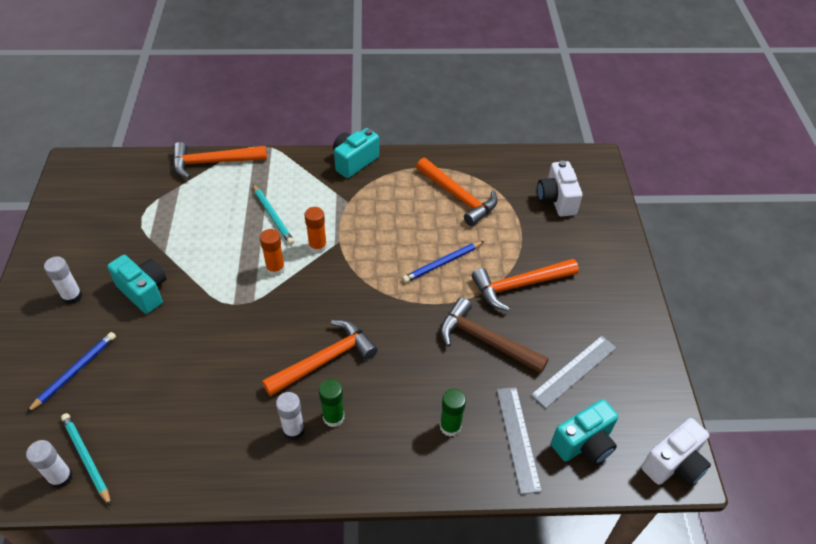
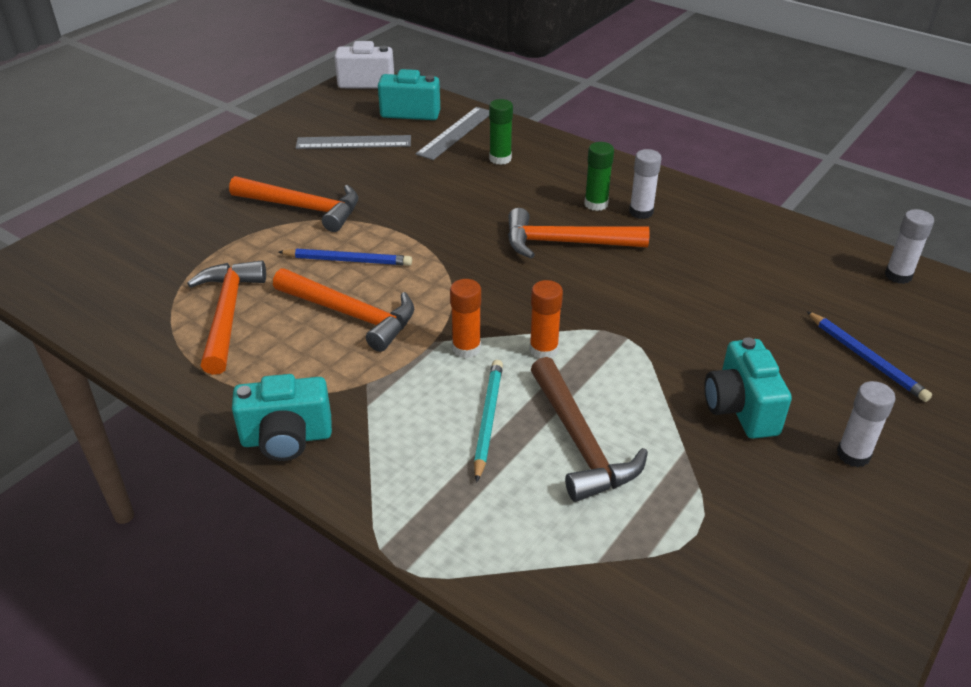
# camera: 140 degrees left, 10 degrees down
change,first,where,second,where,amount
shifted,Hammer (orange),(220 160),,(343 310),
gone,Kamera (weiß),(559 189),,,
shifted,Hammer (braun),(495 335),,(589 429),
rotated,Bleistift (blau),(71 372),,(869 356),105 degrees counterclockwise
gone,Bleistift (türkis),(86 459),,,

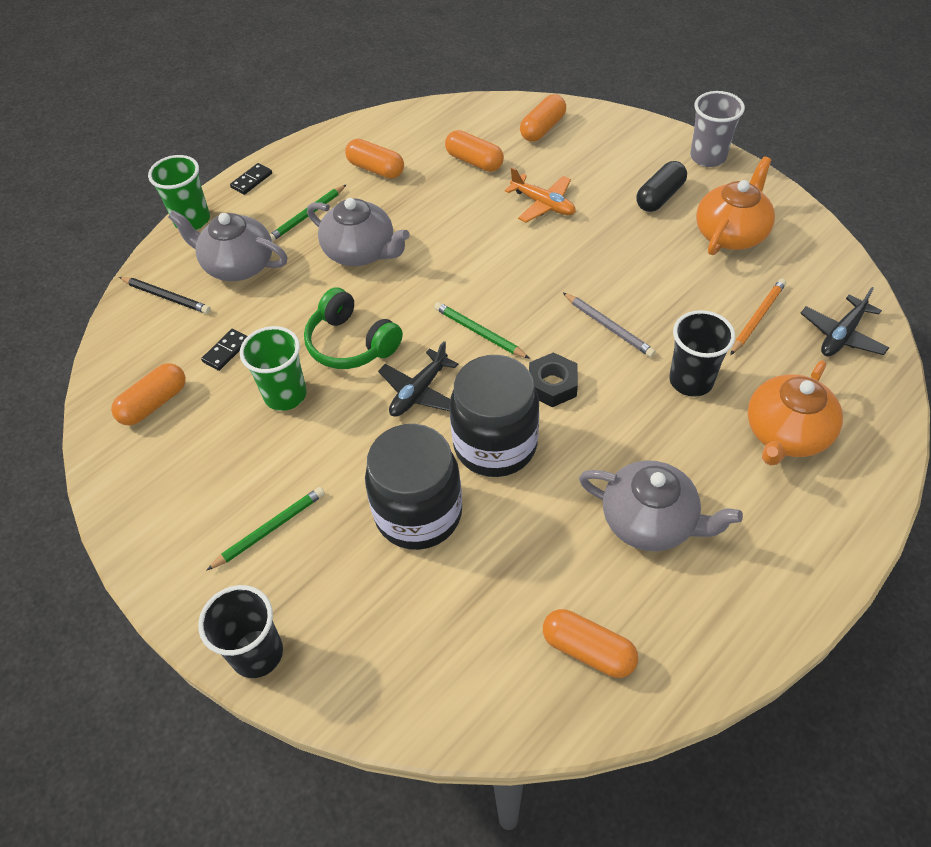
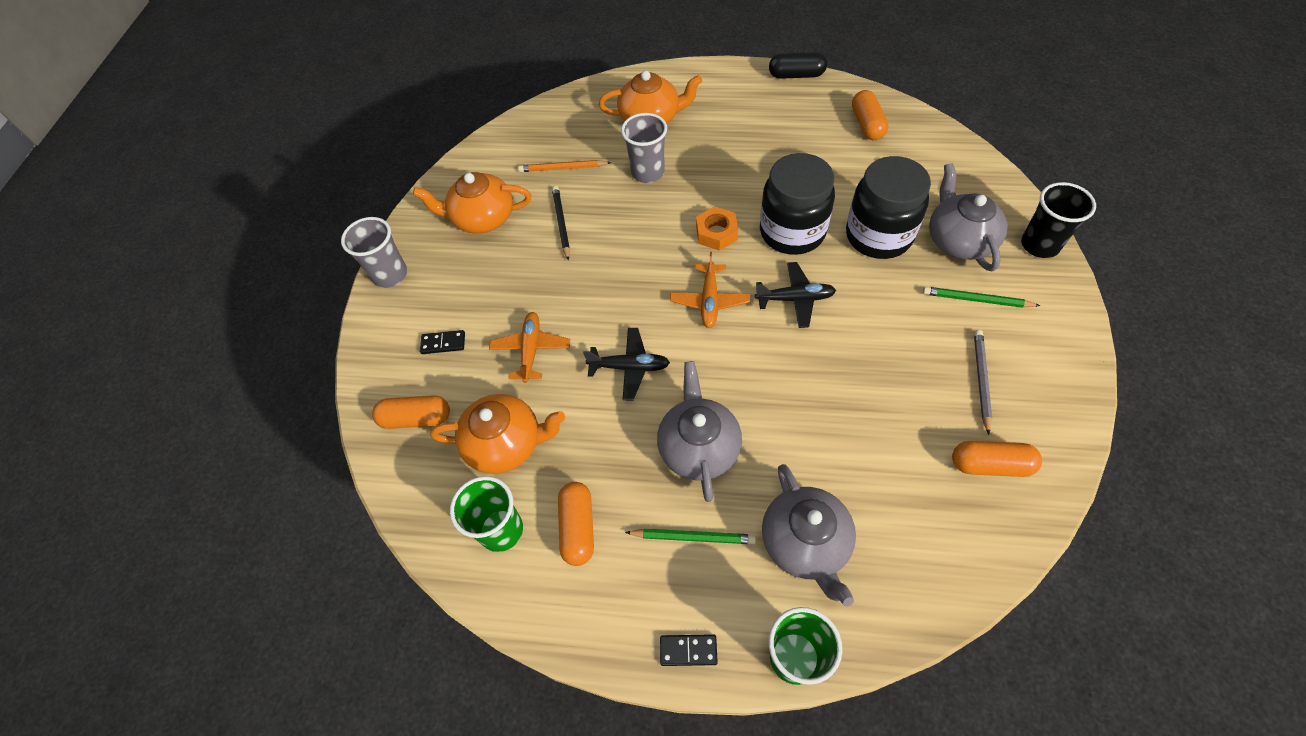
# camera: 125 degrees left, 5 degrees up
change,first,where,second,where,amount
swapped,Kapsel (orange),(474 151),Teekanne (orange),(497 434),
shifted,Kapsel (schwarz),(661 186),,(798 65),
shifted,Bleistift (schwarz),(165 295),,(561 223),
shifted,Flugzeug (schwarz),(844 321),,(626 364),
gone,Kopfhörer (grün),(353 328),,,
shifted,Bleistift (grau),(609 325),,(983 382),
swapped,Bleistift (grün),(482 330),Flugzeug (orange),(710 290),
repainted,Becher (schwarz),(702 353),Becher (grau),(644 148),
shifted,Becher (grün),(273 368),,(486 514),
shifted,Dominostein (schwarz),(224 350),,(442 342),
repainted,Sechskantmutter (schwarz),(553 379),Sechskantmutter (orange),(717 228),
shifted,Teekanne (grau),(661 505),,(968 217),

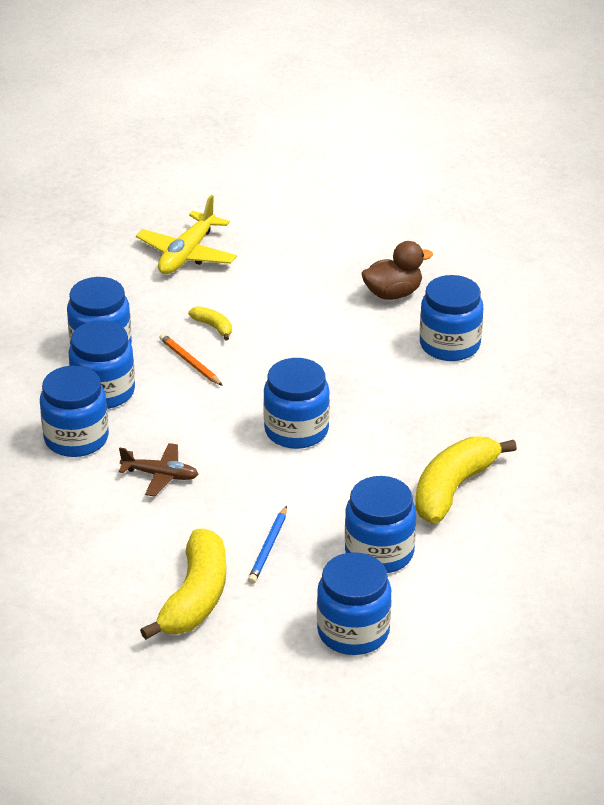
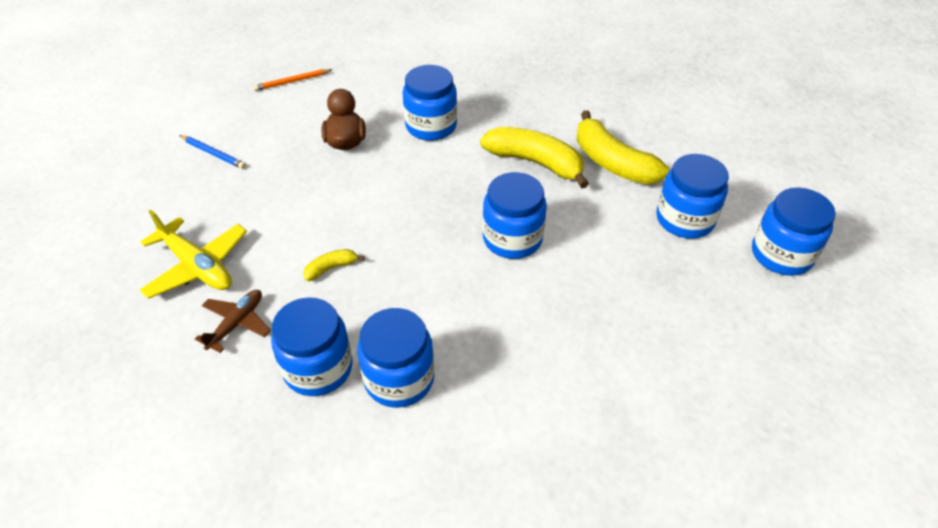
# camera: 75 degrees left, 10 degrees up
change,first,where,second,where,amount
shifted,Bleistift (orange),(191 360),,(293 80),
gone,Einmachglas (blau),(74 411),,,
shifted,Flugzeug (braun),(158 470),,(233 321),
shifted,Bleistift (blau),(267 545),,(212 152),
shifted,Banane (gelb),(183 584),,(534 158),

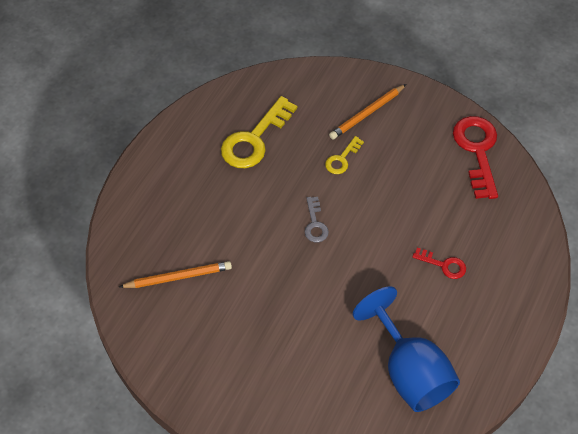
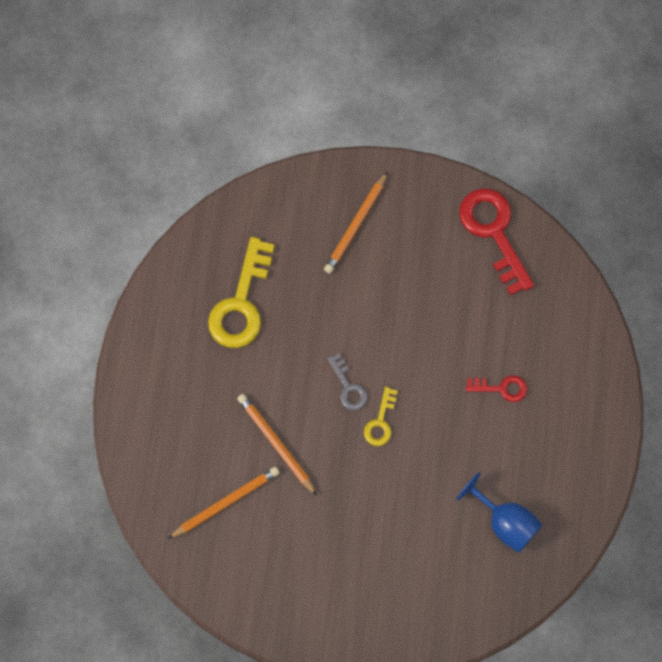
# camera: 20 degrees left, 15 degrees up
change,first,where,second,where,amount
shifted,Schlüssel (gelb),(344 155),,(381 416),
scaled,Kelch (blau),(406 349),,(499 512),x0.65
new,,,Bleistift (orange),(277 445),

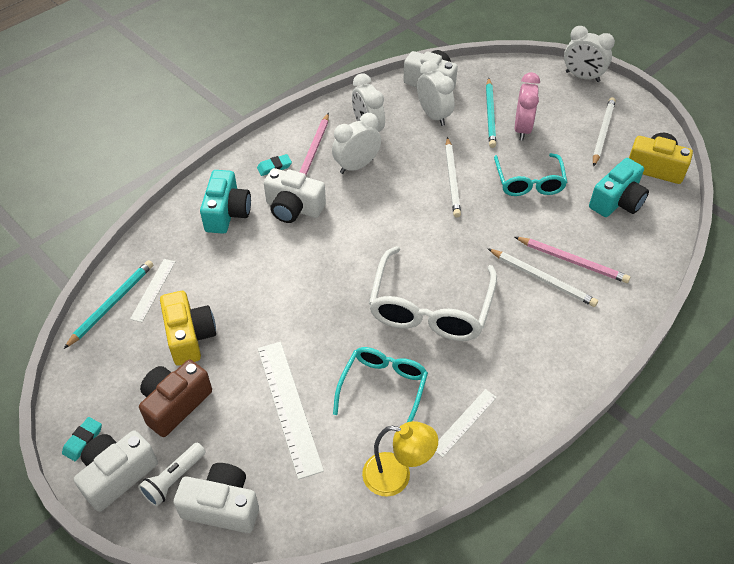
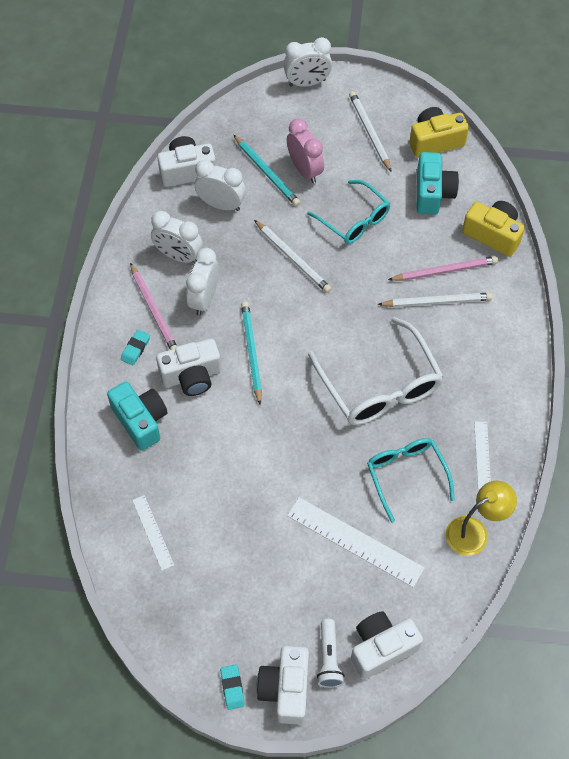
# camera: 40 degrees left, 10 degrees up
change,first,where,second,where,amount
shifted,Bleistift (türkis),(108 304),,(251 353),
shifted,Kamera (gelb),(188 328),,(493 229),
gone,Kamera (braun),(175 398),,,

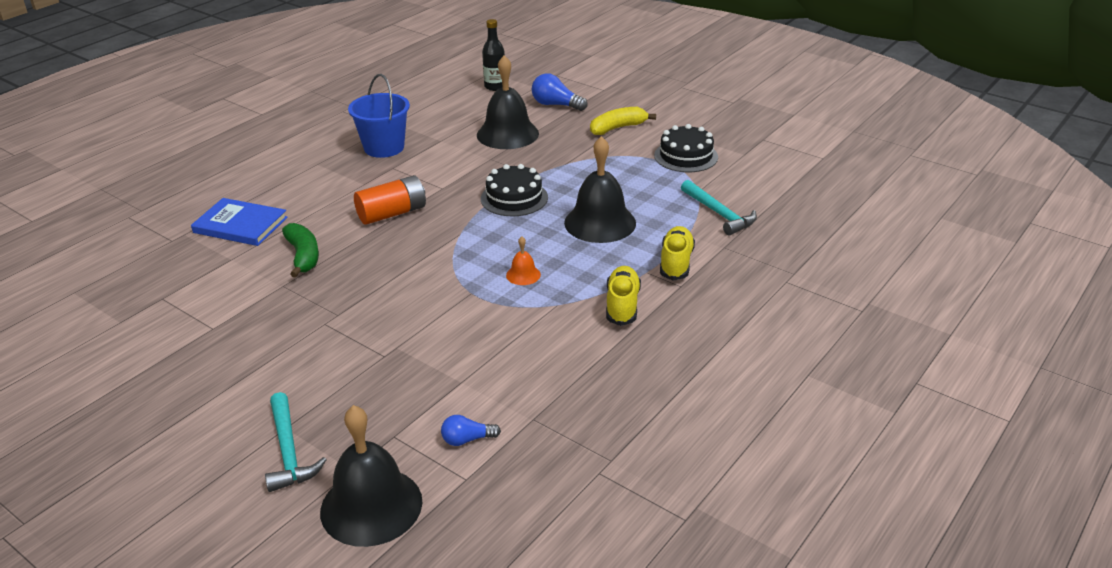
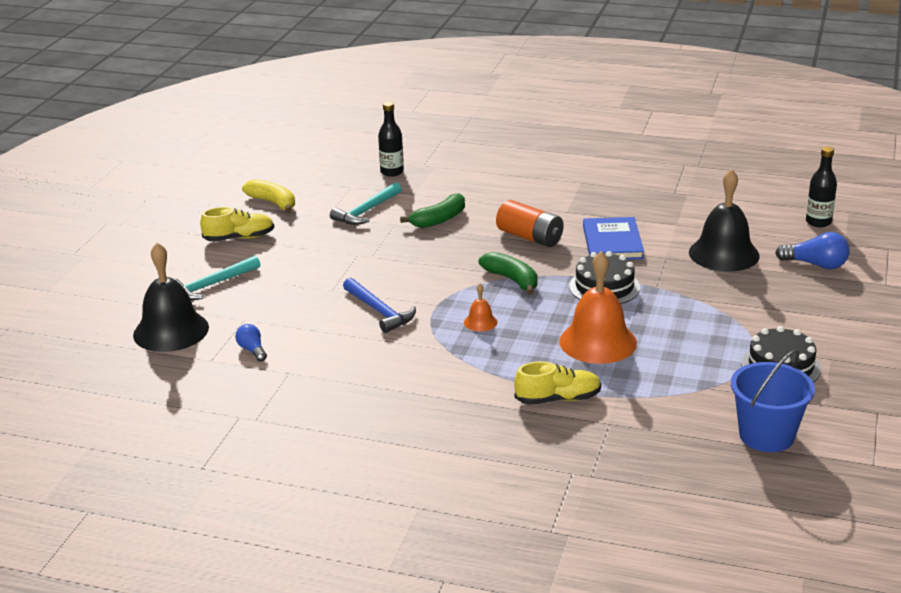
# camera: 70 degrees right, 5 degrees down
change,first,where,second,where,amount
rotated,Glühbirne (blau),(560 92),,(812 250),105 degrees clockwise
shifted,Eimer (blau),(379 116),,(773 401),
shifted,Banane (gelb),(623 121),,(268 196),
repainted,Glocke (schwarz),(600 189),Glocke (orange),(598 307),
shifted,Hammer (türkis),(719 207),,(366 203),
shifted,Buch (blau),(239 222),,(613 238),
shifted,Schuh (gelb),(623 296),,(237 224),
new,,,Flasche (schwarz),(391 139),
new,,,Banane (grün),(508 273),
new,,,Hammer (blau),(379 305),

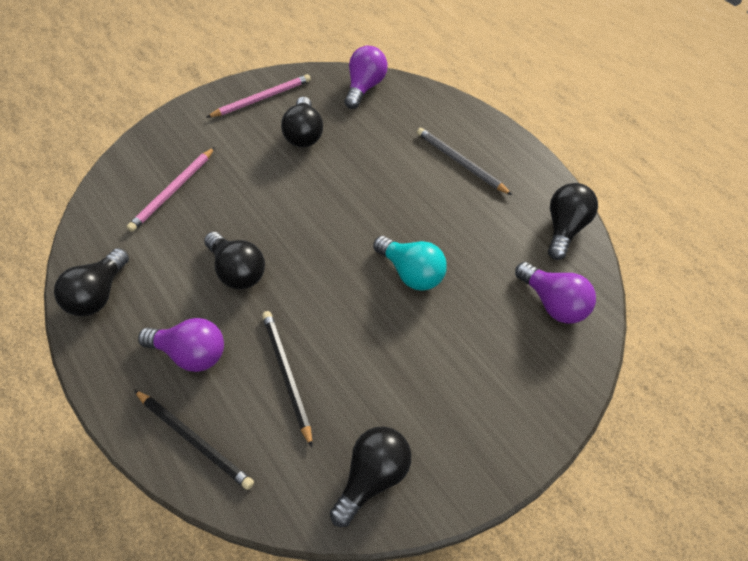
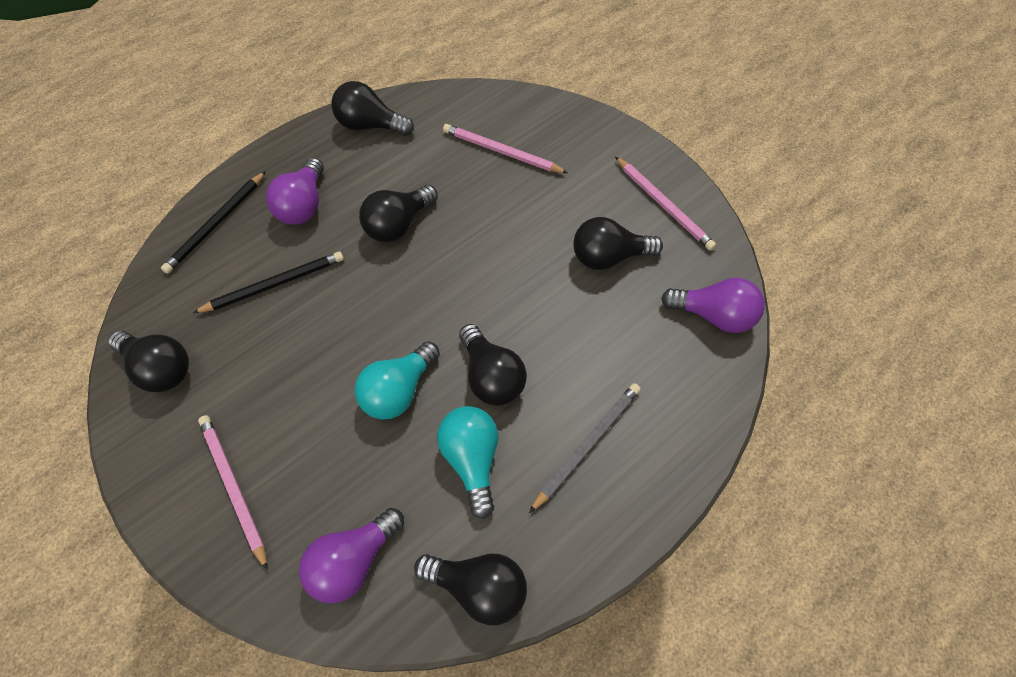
# camera: 85 degrees right, 5 degrees up
change,first,where,second,where,amount
new,,,Glühbirne (schwarz),(493 365),
new,,,Glühbirne (türkis),(467 462),
new,,,Bleistift (rosa),(233 492),

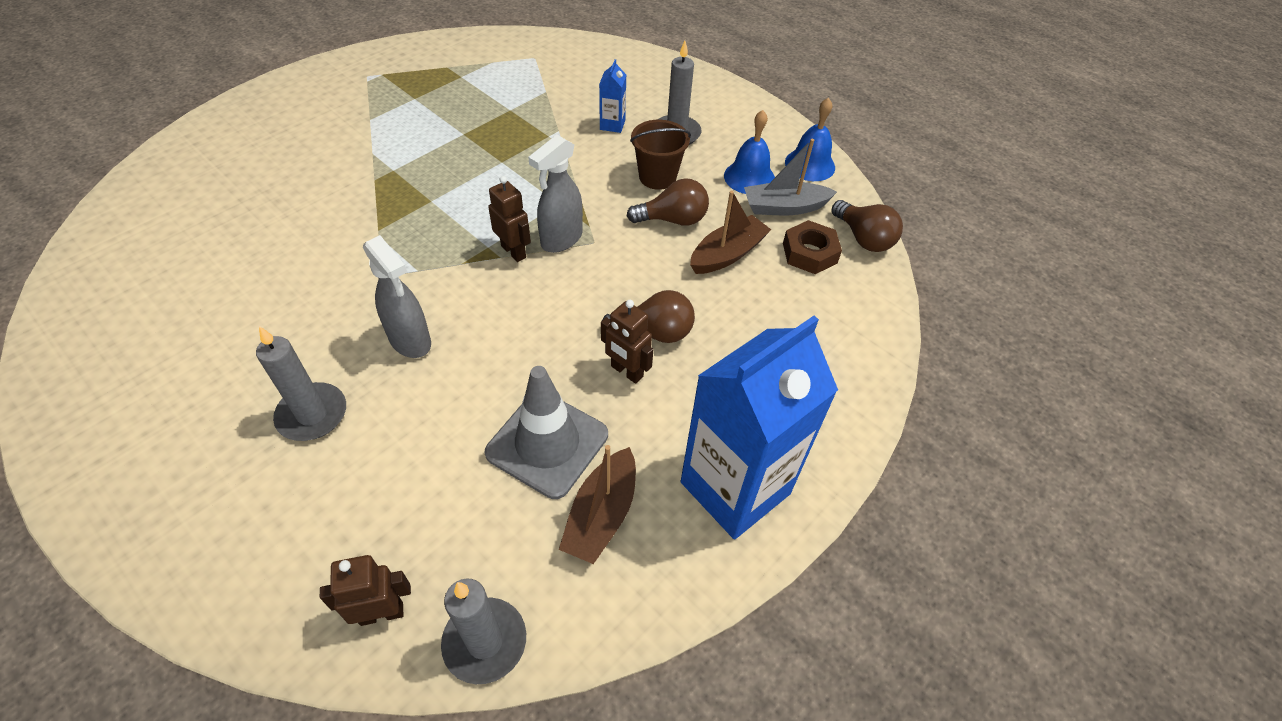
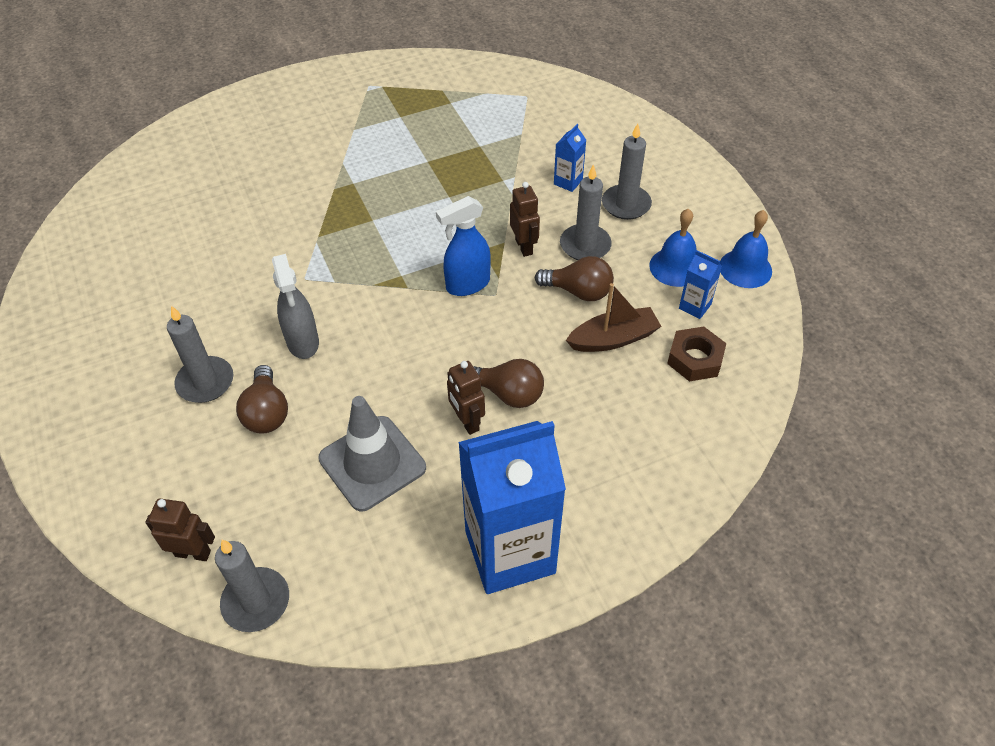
# camera: 25 degrees right, 0 degrees up
change,first,where,second,where,amount
swapped,Eimer (braun),(660 155),Kerze (grau),(586 212),
repainted,Sprühflasche (grau),(555 194),Sprühflasche (blau),(463 246),
swapped,Boot (grau),(790 177),Getränkekarton (blau),(700 284),
shifted,Roboter (braun),(509 219),,(525 219),
shifted,Glühbirne (braun),(867 226),,(262 399),
gone,Boot (braun),(597 504),,,

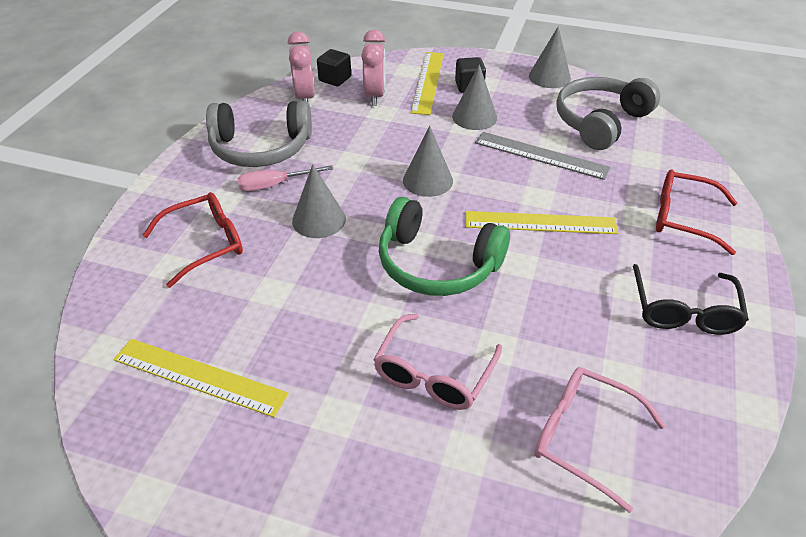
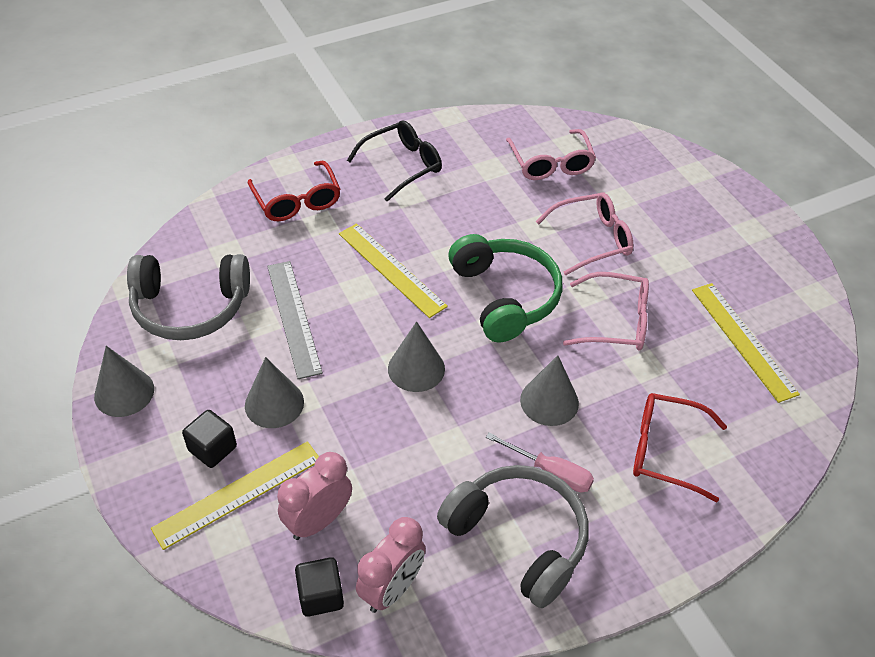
# camera: 135 degrees left, 5 degrees up
change,first,where,second,where,amount
new,,,Brille (rosa),(606 311),

